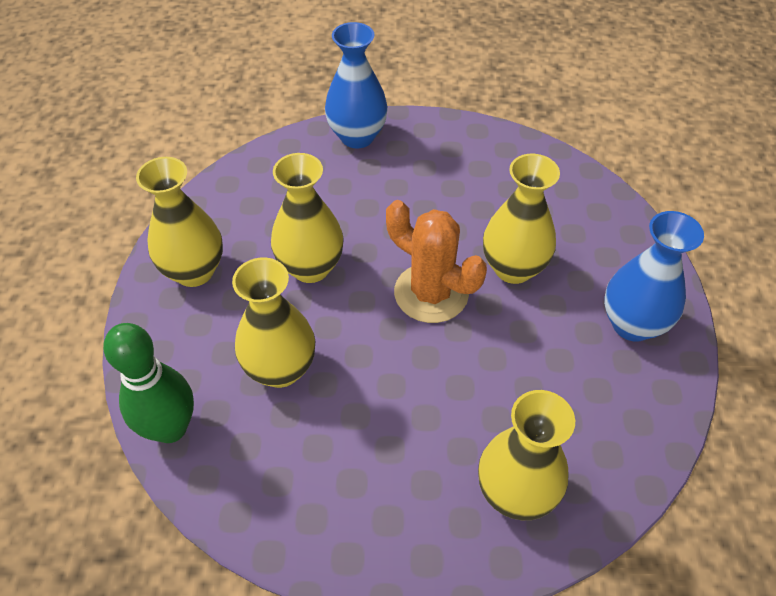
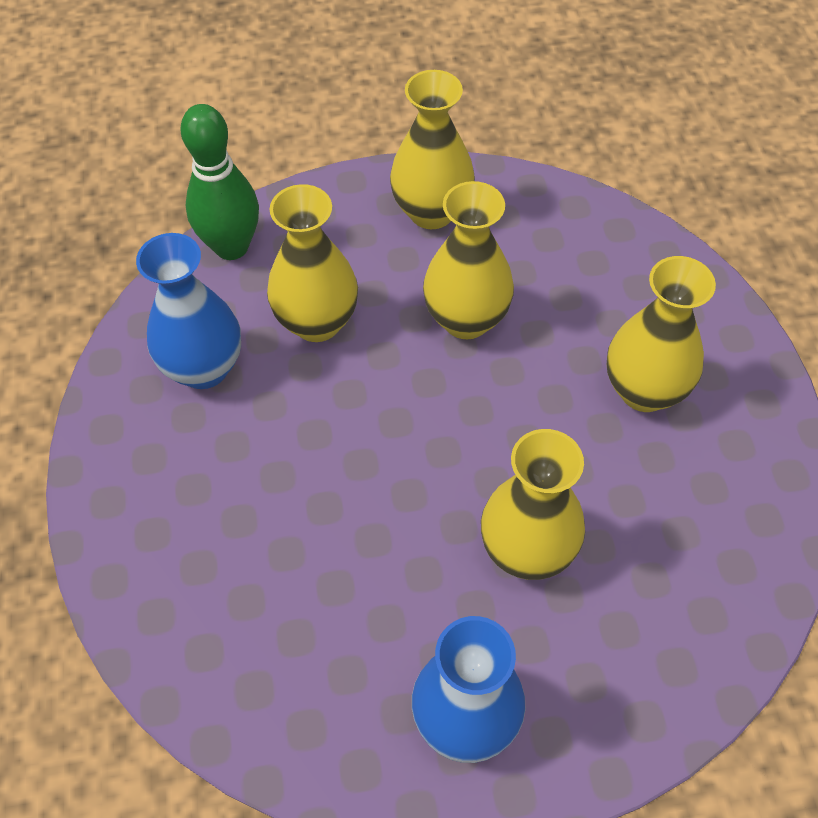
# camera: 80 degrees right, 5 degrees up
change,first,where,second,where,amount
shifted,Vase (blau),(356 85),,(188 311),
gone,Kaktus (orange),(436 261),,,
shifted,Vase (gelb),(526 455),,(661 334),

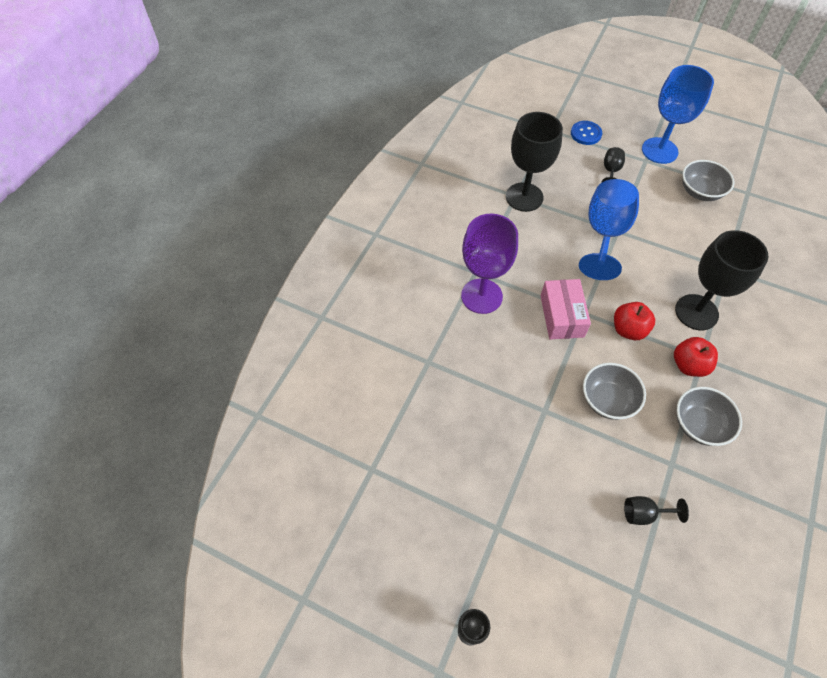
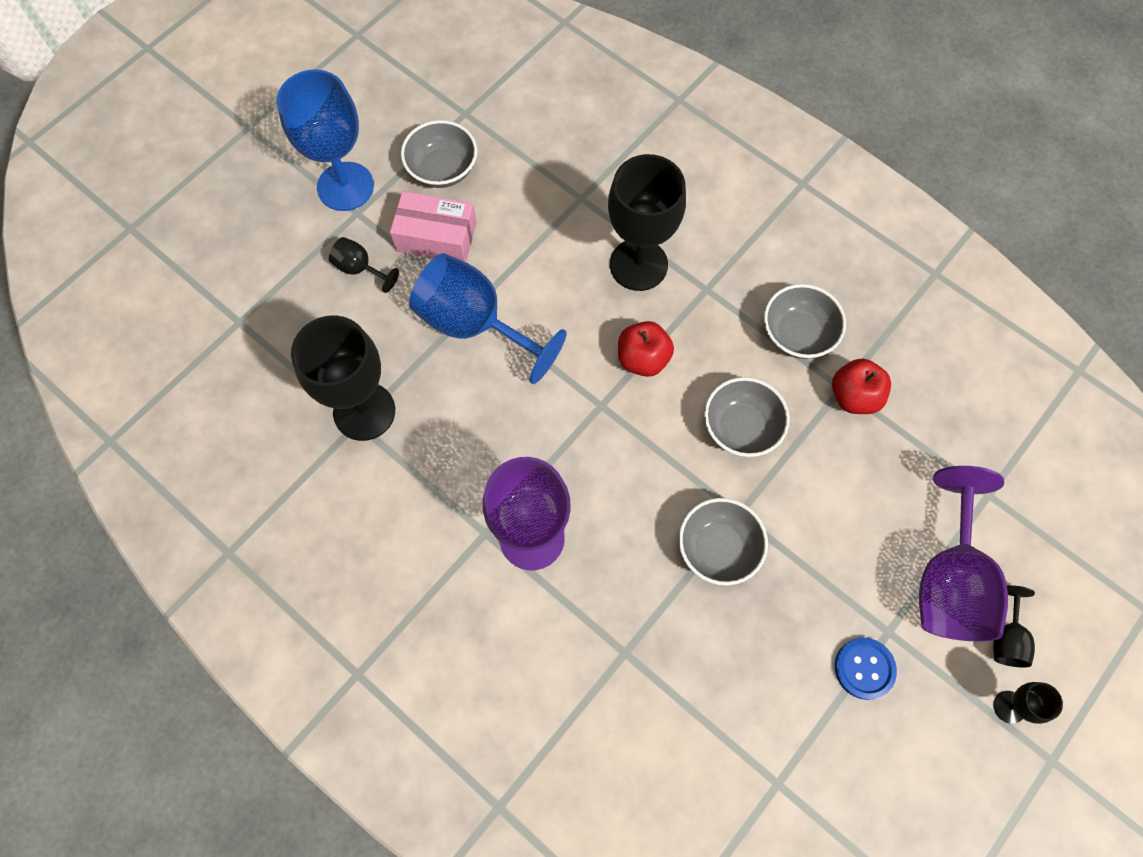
# camera: 75 degrees left, 10 degrees up
change,first,where,second,where,amount
shifted,Knopf (blau),(586 133),,(866 669),
shifted,Schachtel (rosa),(566 309),,(433 226),
shifted,Apfel (rot),(696 357),,(861 386),
shifted,Kelch (schwarz),(656 510),,(1014 626),
new,,,Kelch (lila),(963 554),
new,,,Schüssel (grau),(723 541),

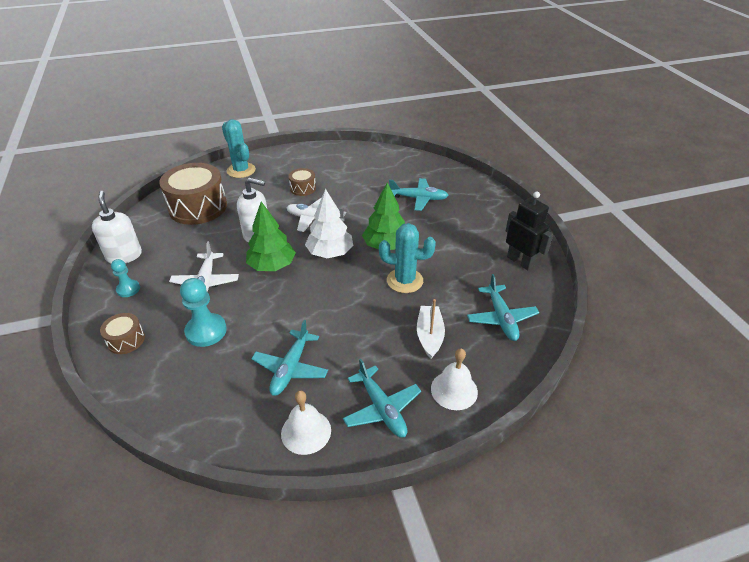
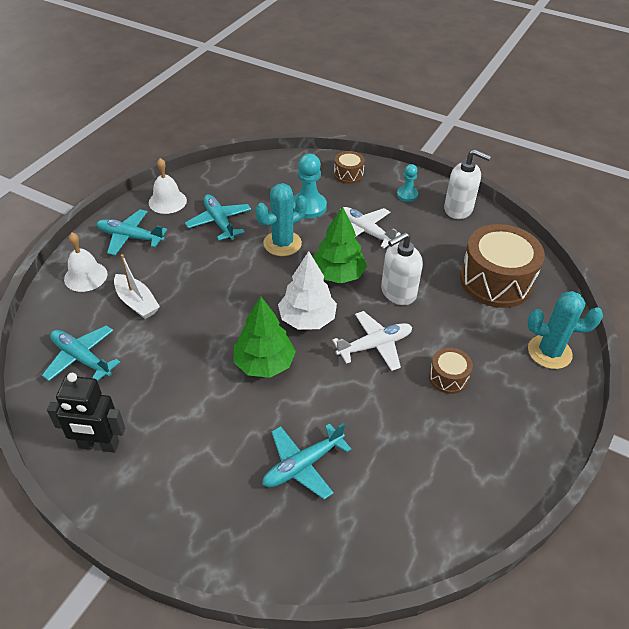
# camera: 135 degrees right, 5 degrees up
change,first,where,second,where,amount
shifted,Kaktus (türkis),(407 258),,(281 219),

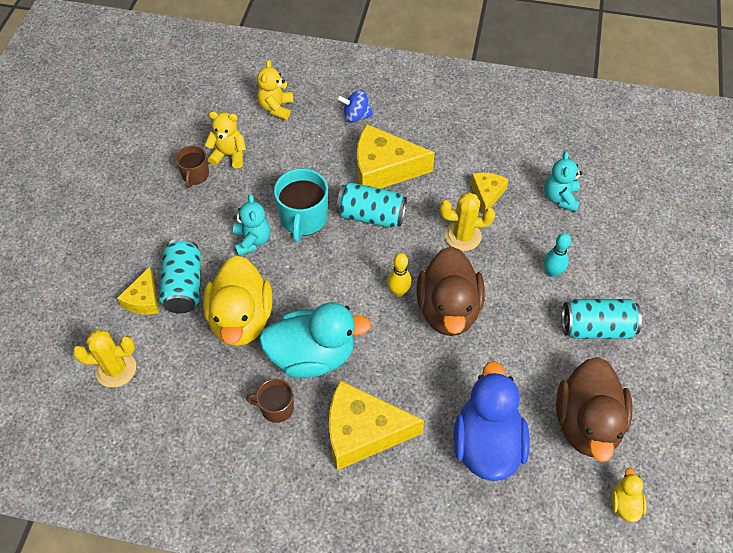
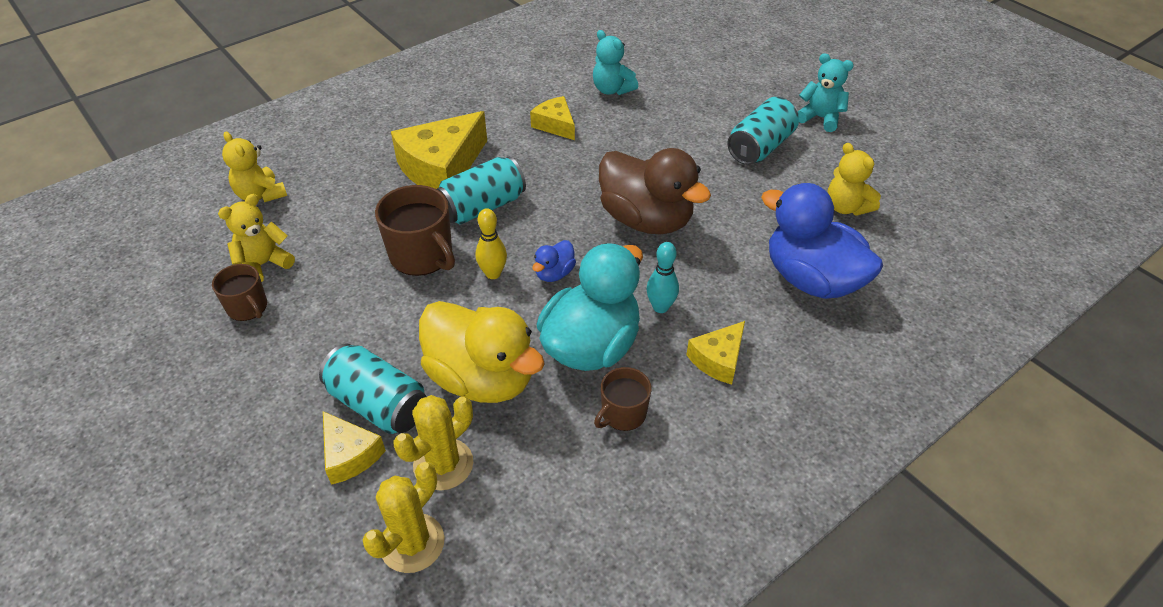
# camera: 50 degrees left, 10 degrees down
change,first,where,second,where,amount
gone,Kreisel (blau),(355 106),,,
repainted,Tasse (türkis),(301 205),Tasse (braun),(415 230),
shifted,Kaktus (gelb),(467 221),,(433 442),
shifted,Teddybär (türkis),(251 225),,(826 92),
shifted,Bowlingkegel (türkis),(557 255),,(662 277),
shifted,Bowlingkegel (gelb),(399 275),,(491 243),
swapped,Ente (braun),(594 409),Teddybär (gelb),(854 179),
scaled,Käse (gelb),(376 425),,(716 352),x0.54
gone,Ente (gelb),(629 495),,,
new,,,Ente (blau),(554 261),

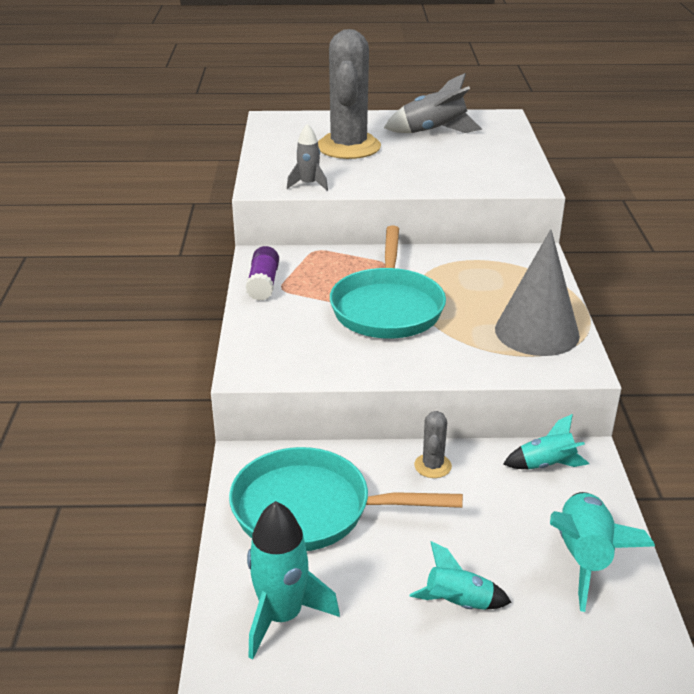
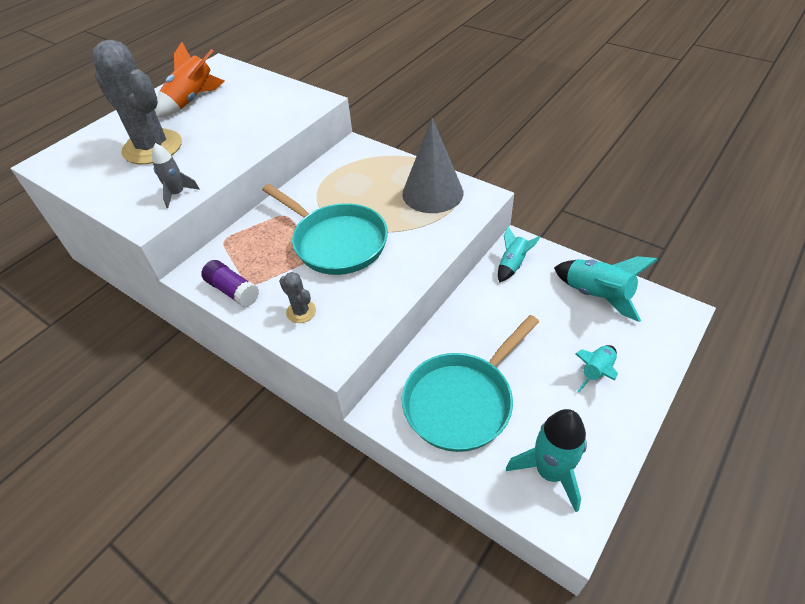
# camera: 50 degrees left, 15 degrees up
change,first,where,second,where,amount
repainted,Rakete (grau),(433 103),Rakete (orange),(190 80),
shifted,Kaktus (grau),(433 444),,(297 297),

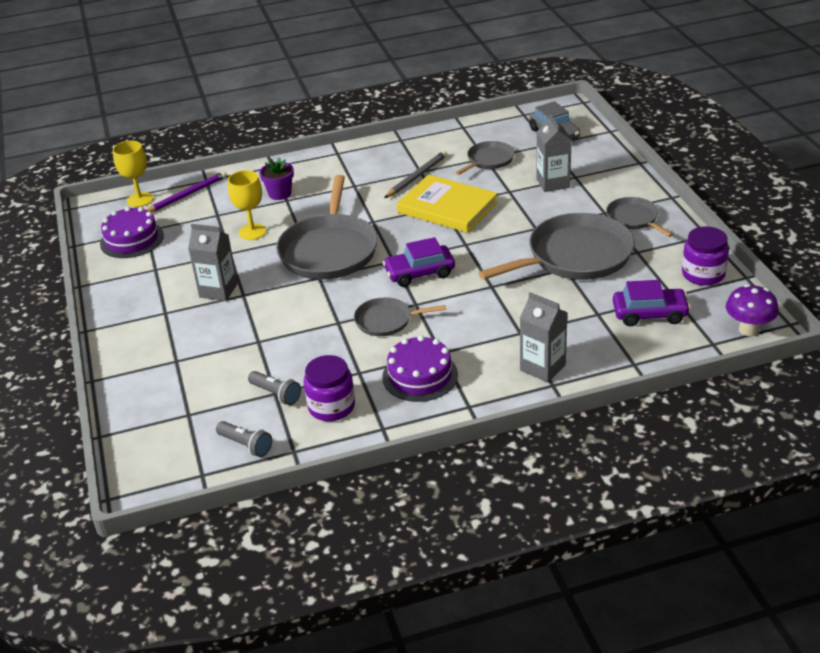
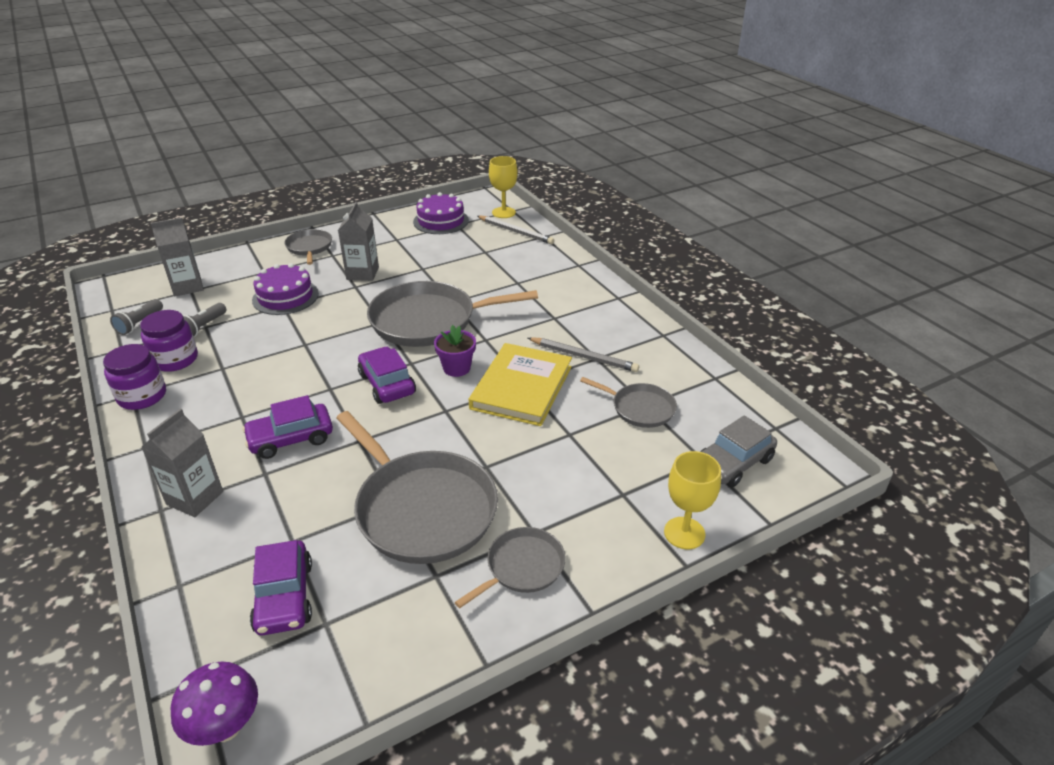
# camera: 75 degrees right, 0 degrees up
change,first,where,second,where,amount
shifted,Getränkekarton (grau),(554 153),,(177 257),
shifted,Blumentopf (lila),(276 178),,(455 351),
shifted,Kelch (gelb),(247 205),,(692 500),
repainted,Bleistift (lila),(186 191),Bleistift (grau),(515 230),
shifted,Einmachglas (lila),(705 256),,(134 377),
shifted,Pfanne (grau),(400 316),,(308 247),
shifted,Kuchen (lila),(420 368),,(285 289),
new,,,Auto (lila),(287 427),

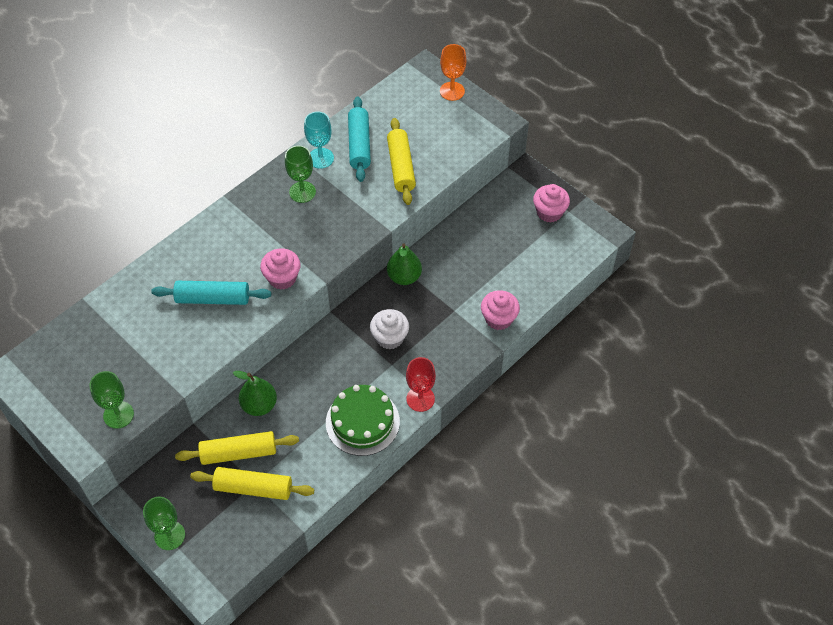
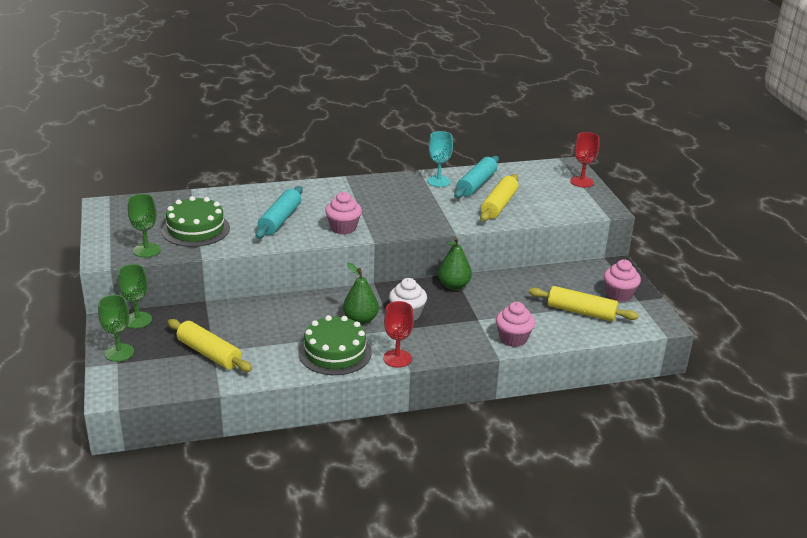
# camera: 30 degrees right, 25 degrees down
change,first,where,second,where,amount
repainted,Kelch (orange),(453 72),Kelch (rot),(584 159),
shifted,Kelch (grün),(300 174),,(135 296),
rotated,Nudelholz (türkis),(211 293),,(279 212),75 degrees clockwise
shifted,Birne (grün),(255 393),,(361 294),
shifted,Nudelholz (gelb),(237 448),,(584 303),
new,,,Kuchen (grün),(196 221),

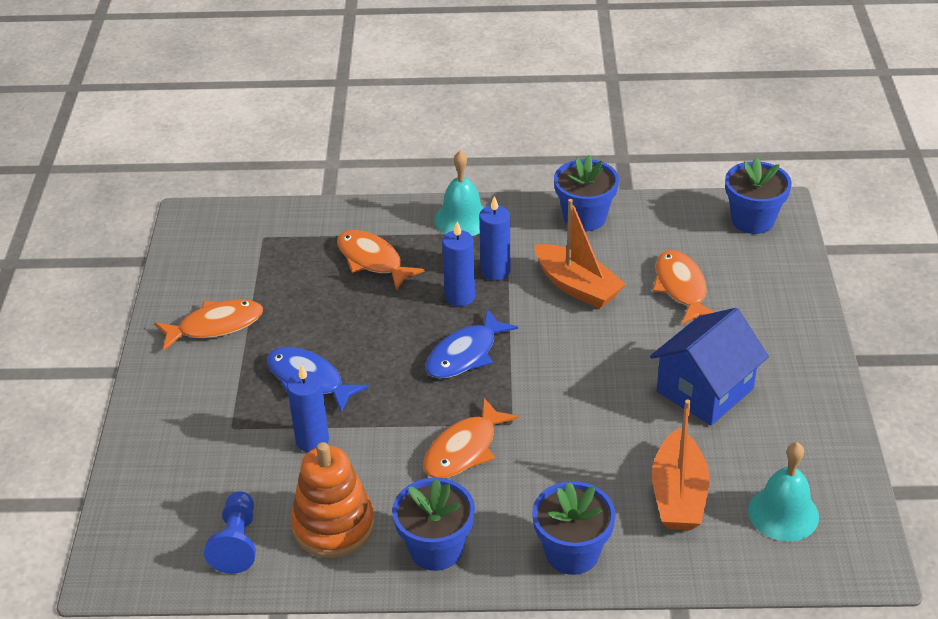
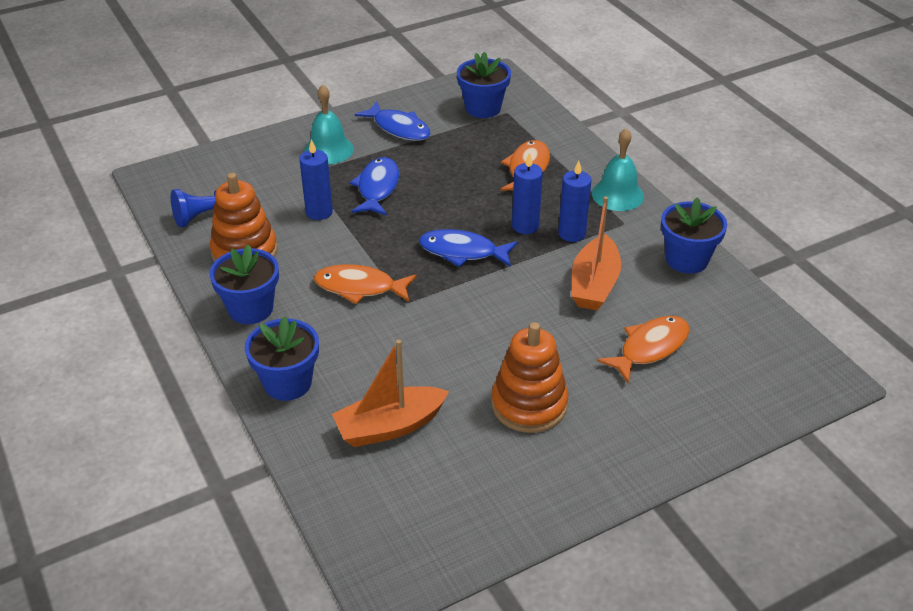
# camera: 60 degrees right, 0 degrees up
change,first,where,second,where,amount
shifted,Blumentopf (blau),(758 195),,(484 85),
repainted,Fisch (orange),(209 325),Fisch (blau),(393 121),
swapped,Haus (blau),(709 367),Stapelspielzeug (orange),(529 377),
shifted,Glocke (türkis),(783 491),,(329 124),

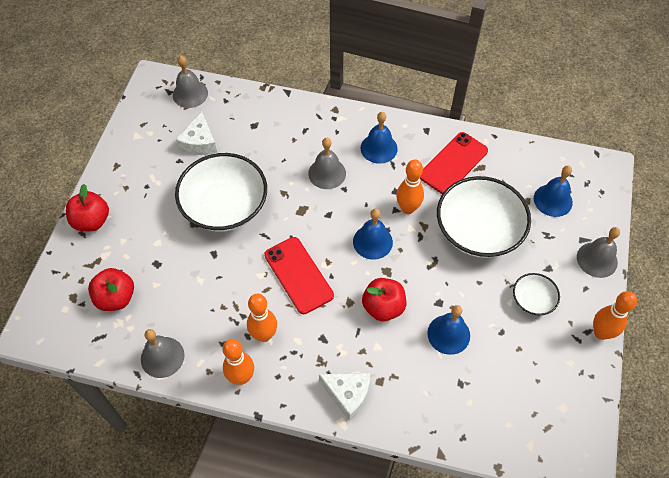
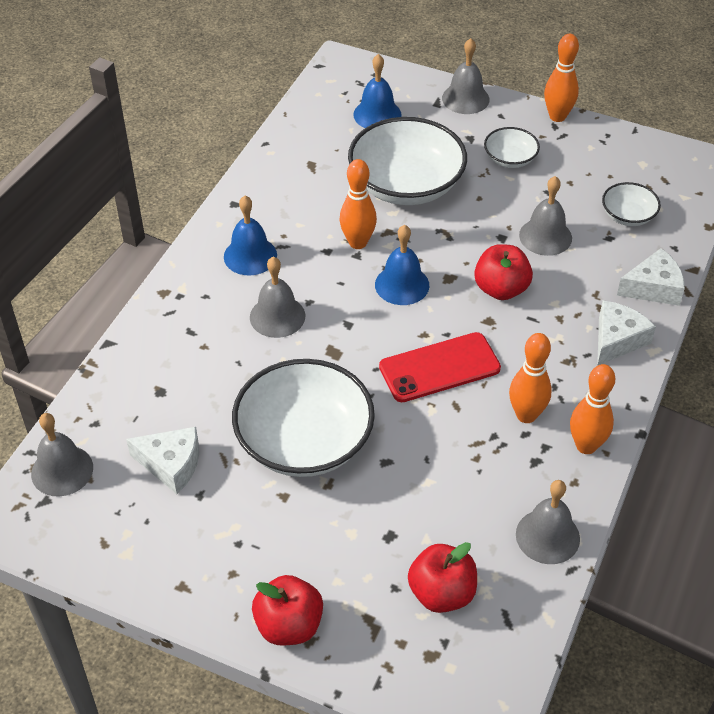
# camera: 80 degrees left, 10 degrees down
change,first,where,second,where,amount
gone,Handy (rot),(454 163),,,
repainted,Glocke (blau),(448 330),Glocke (grau),(545 216),
new,,,Schüssel (weiß),(631 204),
new,,,Käse (weiß),(651 277),

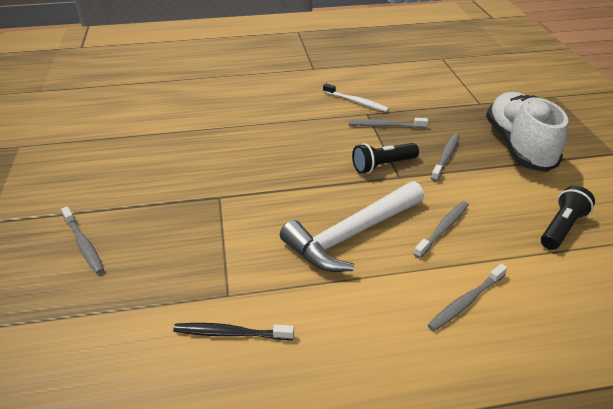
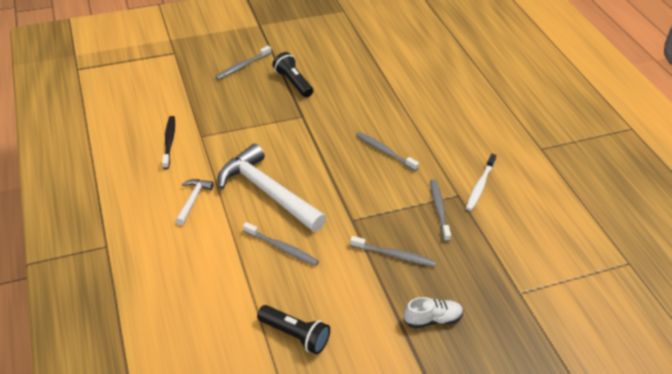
# camera: 80 degrees right, 5 degrees up
change,first,where,second,where,amount
scaled,Schuh (weiß),(527 132),,(433 312),x0.45
shifted,Taschenlampe (schwarz),(385 158),,(292 75),
shifted,Zahnbürste (grau),(467 297),,(387 151),
new,,,Hammer (weiß),(194 202),

